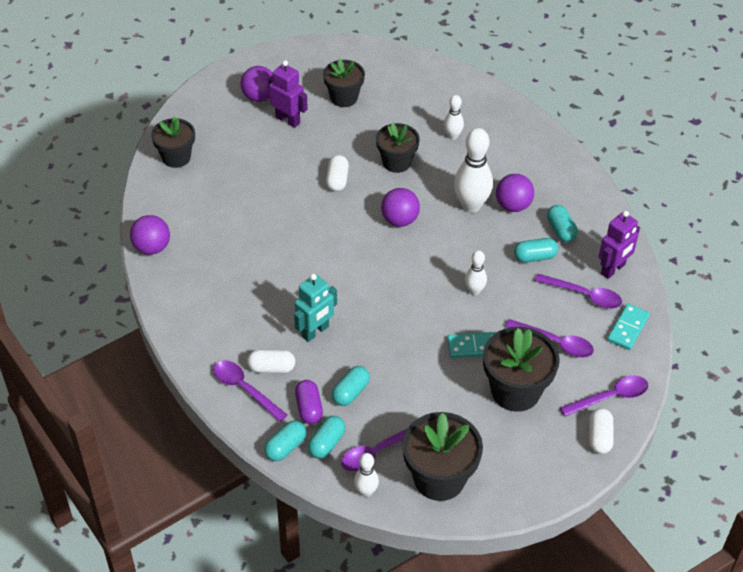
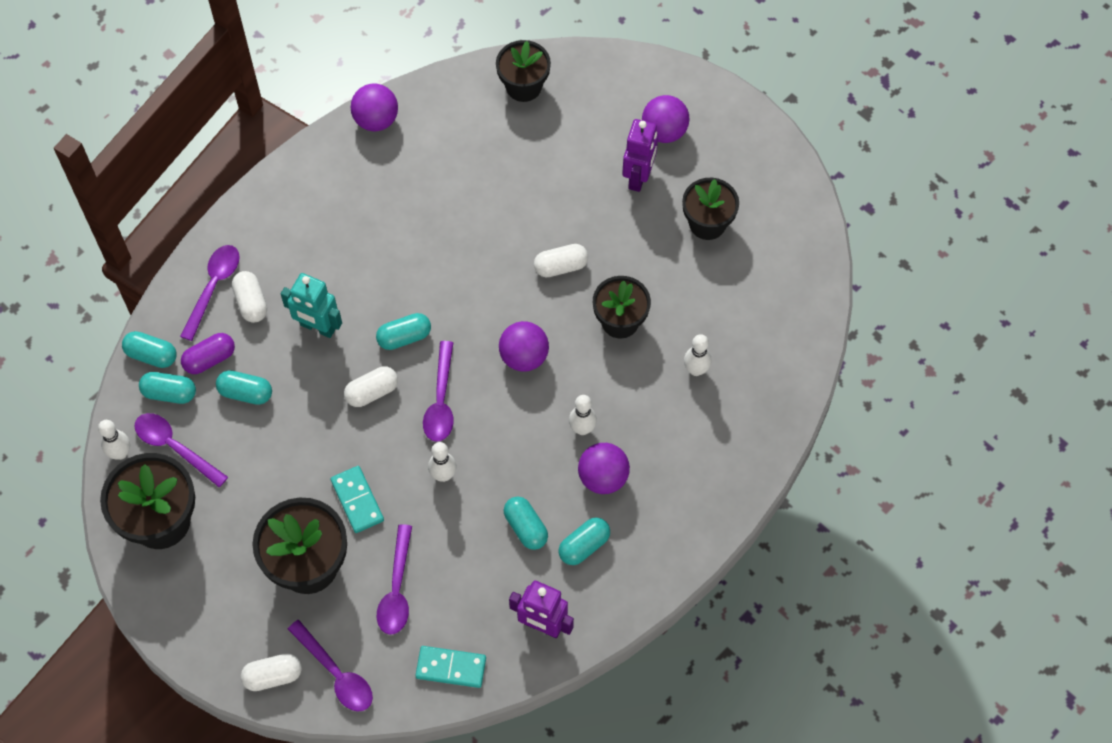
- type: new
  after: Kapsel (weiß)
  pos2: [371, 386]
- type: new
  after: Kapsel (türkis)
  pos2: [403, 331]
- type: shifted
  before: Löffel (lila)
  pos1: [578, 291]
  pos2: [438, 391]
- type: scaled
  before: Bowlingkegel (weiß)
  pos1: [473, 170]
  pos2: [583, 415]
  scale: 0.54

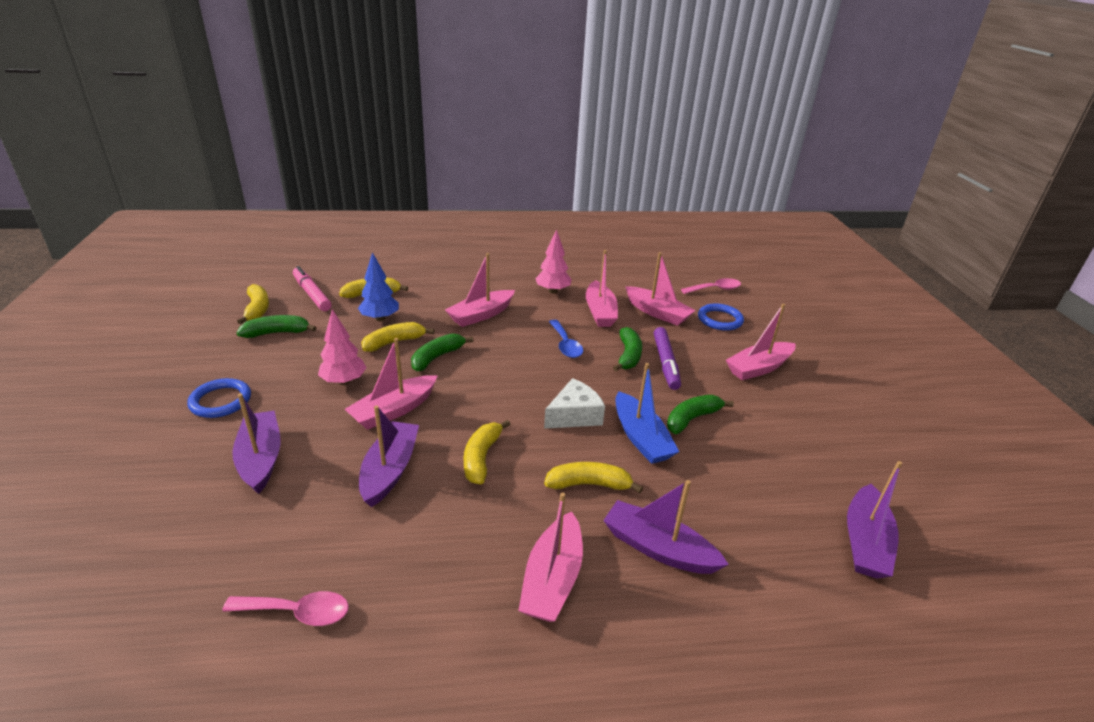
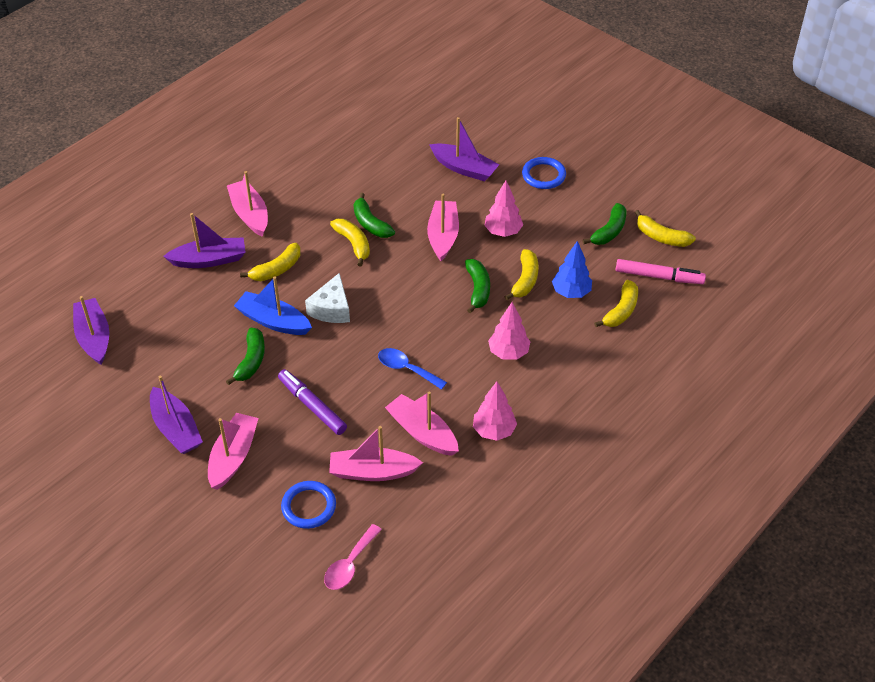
- type: gone
  before: Löffel (rosa)
  pos1: [285, 608]
- type: shifted
  before: Boot (lila)
  pos1: [389, 456]
  pos2: [176, 415]
- type: shifted
  before: Banane (grün)
  pos1: [627, 349]
  pos2: [374, 215]
- type: swapped
  before: Boot (rosa)
  after: Baum (rosa)
  pos1: [480, 290]
  pos2: [509, 331]

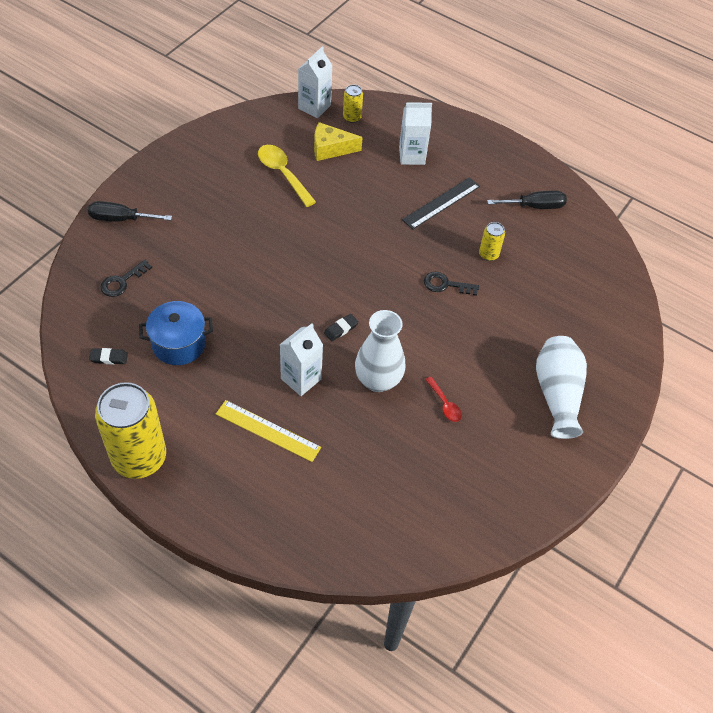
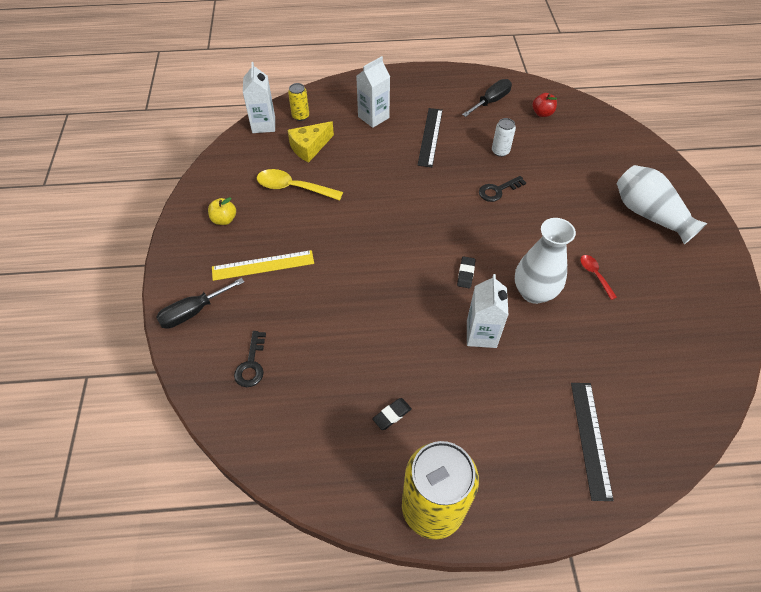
- type: gone
  before: Kochtopf (blau)
  pos1: [176, 333]
- type: new
  after: Apfel (gelb)
  pos2: [222, 211]
- type: new
  after: Apfel (rot)
  pos2: [544, 105]
- type: new
  after: Lineal (schwarz)
  pos2: [592, 442]
- type: shifted
  before: Radiergummi (schwarz)
  pos1: [108, 356]
  pos2: [392, 414]
- type: shifted
  before: Lineal (gelb)
  pos1: [268, 431]
  pos2: [263, 265]
- type: repainted
  before: Dose (gelb)
  after: Dose (weiß)
  pos1: [492, 241]
  pos2: [504, 137]
- type: rotated
  before: Löffel (rot)
  pos1: [443, 399]
  pos2: [598, 277]
  turn: -135

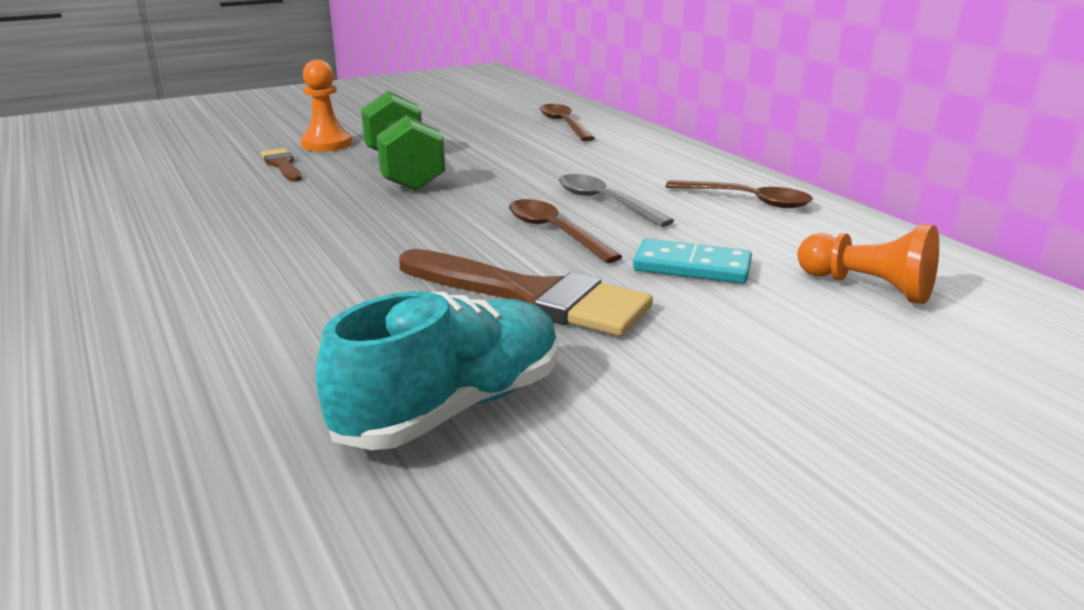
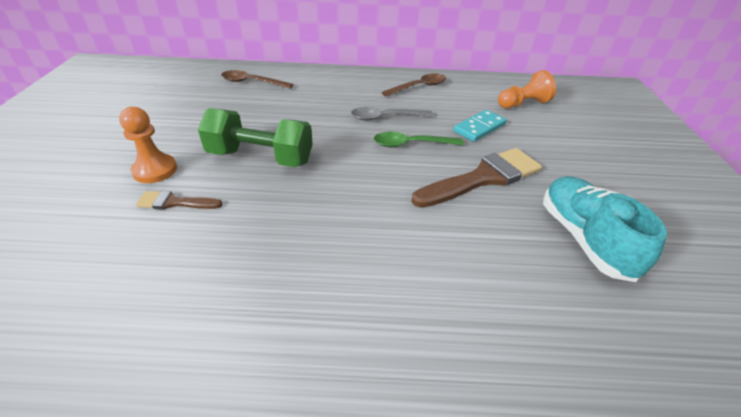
- type: repainted
  before: Löffel (braun)
  after: Löffel (grün)
  pos1: [566, 231]
  pos2: [419, 139]

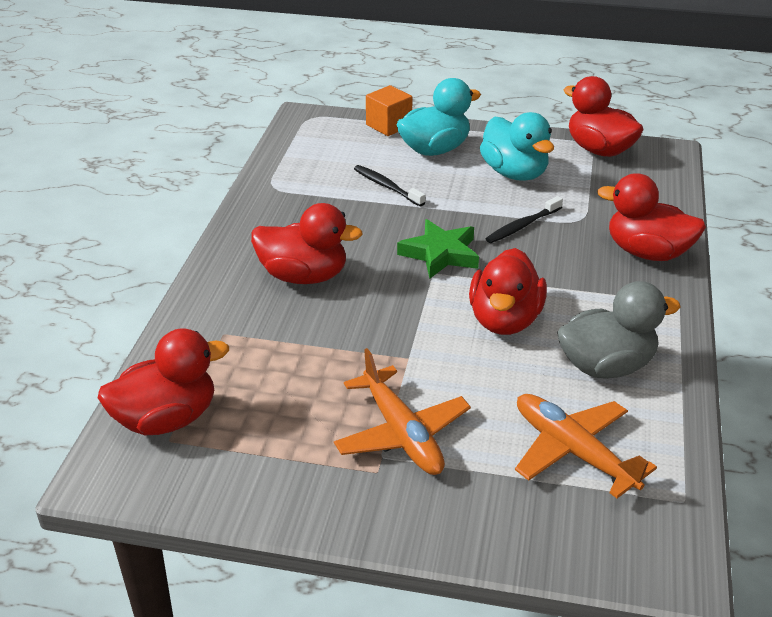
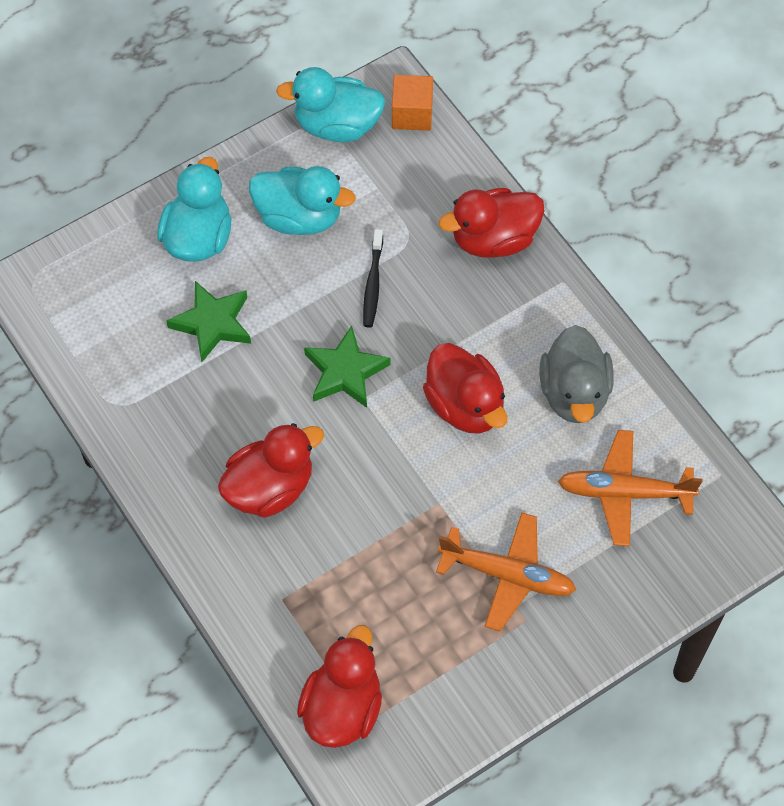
- type: shifted
  before: Kubus (orange)
  pos1: [389, 110]
  pos2: [412, 103]
- type: swapped
  before: Zahnbürste (schwarz)
  after: Stern (grün)
  pos1: [389, 185]
  pos2: [208, 321]
- type: repainted
  before: Ente (rot)
  after: Ente (türkis)
  pos1: [603, 116]
  pos2: [331, 104]
- type: rotated
  before: Ente (grau)
  pos1: [618, 330]
  pos2: [576, 374]
  turn: 150

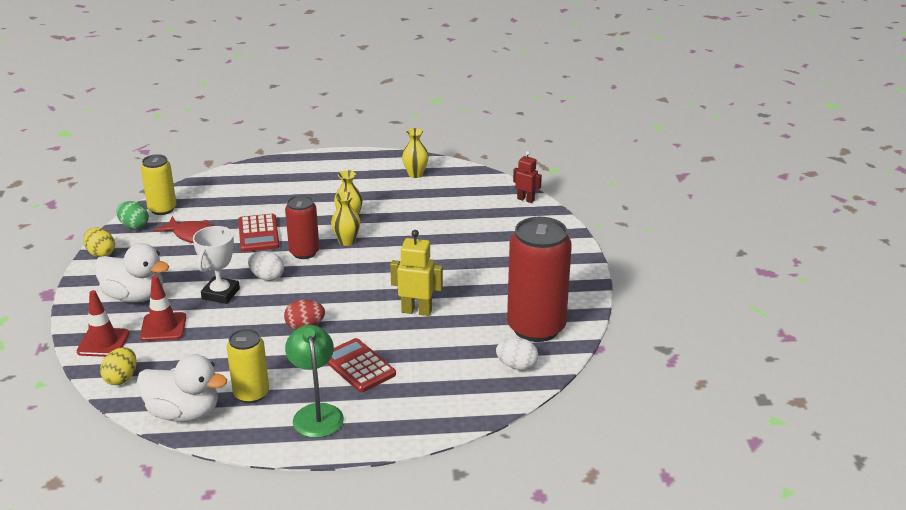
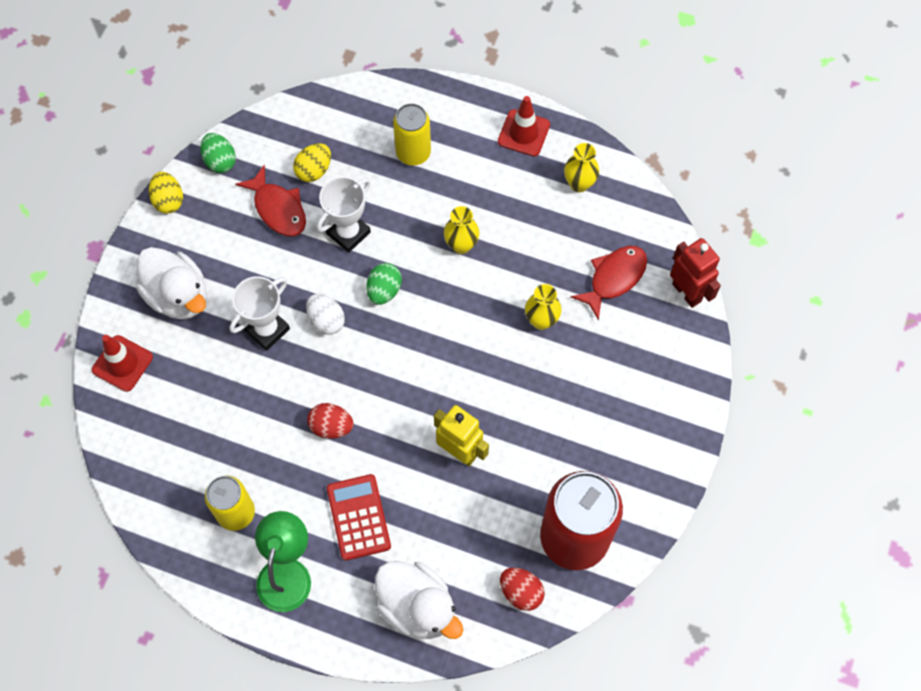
- type: new
  after: Fisch (rot)
  pos2: [609, 283]
- type: shifted
  before: Ei (gelb)
  pos1: [118, 366]
  pos2: [312, 162]
- type: shifted
  before: Ente (weiß)
  pos1: [182, 388]
  pos2: [419, 600]
- type: shifted
  before: Leitkegel (rot)
  pos1: [163, 308]
  pos2: [524, 126]
- type: shifted
  before: Dose (gelb)
  pos1: [158, 184]
  pos2: [412, 134]
- type: shifted
  before: Vase (gelb)
  pos1: [345, 219]
  pos2: [543, 307]
- type: swapped
  before: Taschenrechner (rot)
  after: Pokal (weiß)
  pos1: [258, 233]
  pos2: [343, 214]
- type: swapped
  before: Dose (rot)
  after: Ei (grün)
  pos1: [302, 227]
  pos2: [384, 284]
- type: repainted
  before: Ei (weiß)
  after: Ei (rot)
  pos1: [517, 354]
  pos2: [522, 589]
- type: scaled
  before: Roboter (rot)
  pos1: [527, 177]
  pos2: [695, 273]
  scale: 1.5

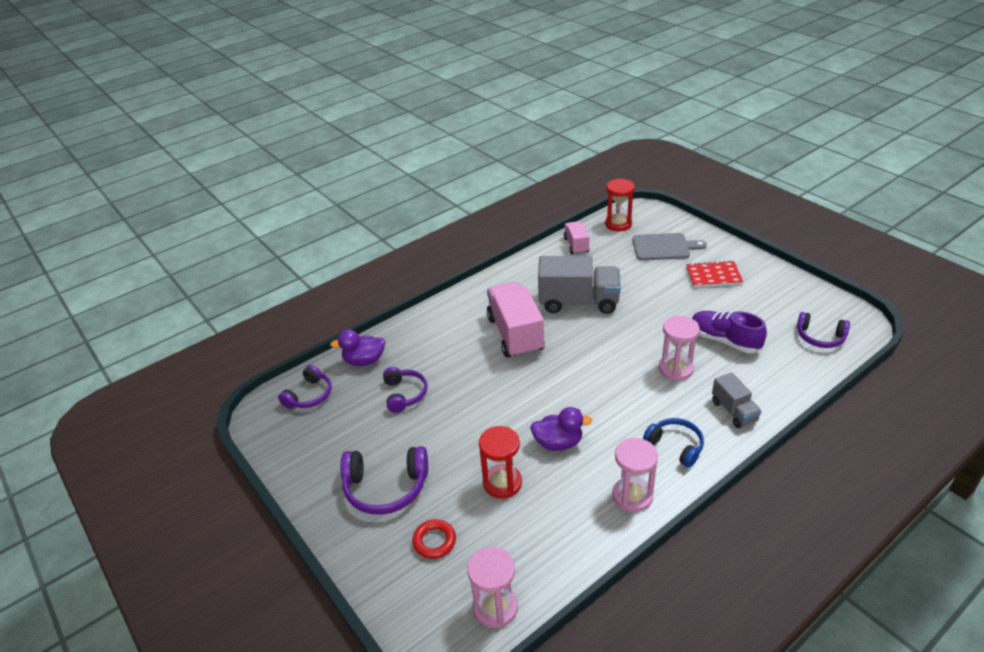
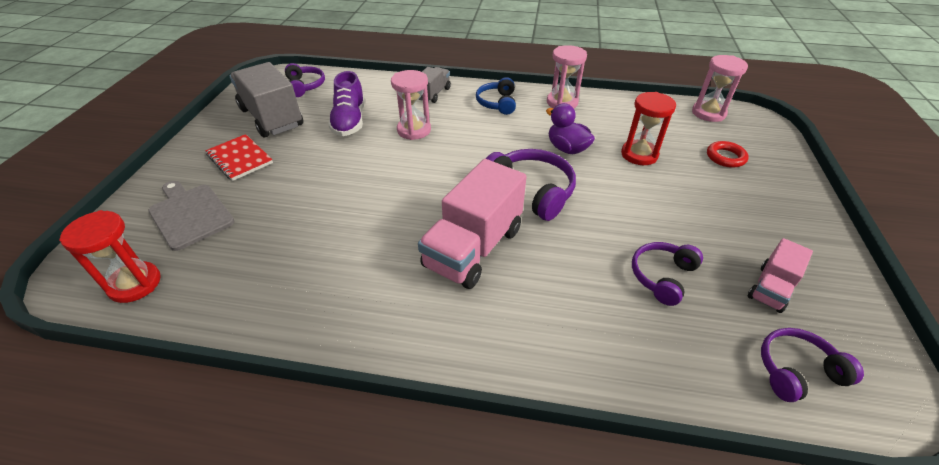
- type: gone
  before: Ente (lila)
  pos1: [357, 348]
- type: shifted
  before: Kopfhörer (lila)
  pos1: [384, 480]
  pos2: [531, 185]
- type: shifted
  before: Lastwagen (grau)
  pos1: [579, 285]
  pos2: [266, 100]
- type: shifted
  before: Lastwagen (rosa)
  pos1: [576, 238]
  pos2: [780, 275]

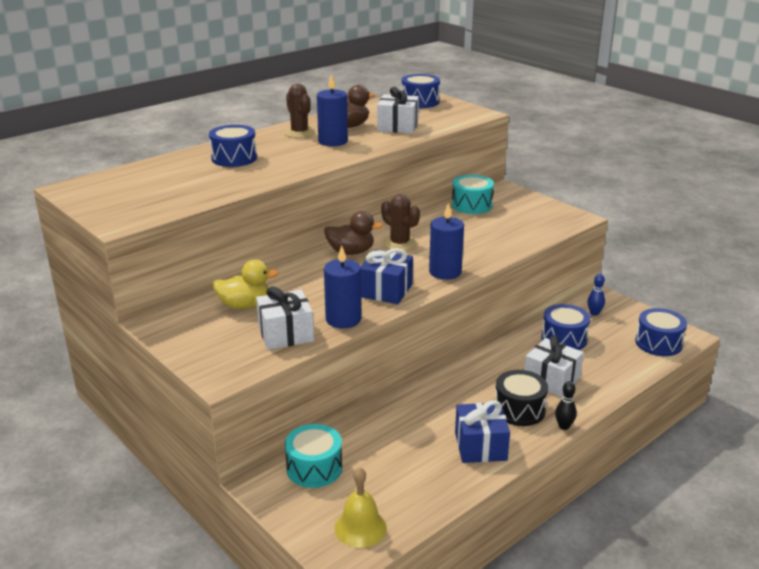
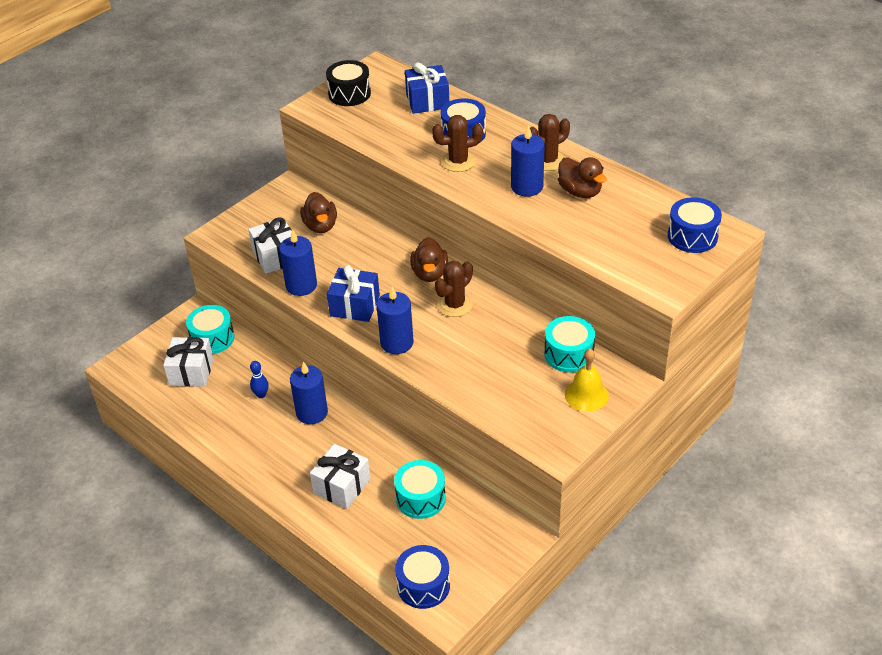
- type: gone
  before: Bowlingkegel (schwarz)
  pos1: [566, 405]
- type: new
  after: Kerze (blau)
  pos2: [309, 392]
- type: new
  after: Kaktus (braun)
  pos2: [457, 143]
- type: shifted
  before: Glocke (gelb)
  pos1: [361, 507]
  pos2: [587, 380]
- type: shifted
  before: Geschenk (weiß)
  pos1: [398, 110]
  pos2: [188, 362]
- type: shifted
  before: Geschenk (blau)
  pos1: [482, 431]
  pos2: [427, 88]
- type: shifted
  before: Trommel (schwarz)
  pos1: [522, 398]
  pos2: [348, 83]
- type: shifted
  before: Bowlingkegel (blau)
  pos1: [596, 295]
  pos2: [259, 379]
- type: repainted
  before: Ente (gelb)
  after: Ente (braun)
  pos1: [245, 284]
  pos2: [318, 212]
- type: repainted
  before: Trommel (blau)
  after: Trommel (türkis)
  pos1: [565, 327]
  pos2: [420, 489]

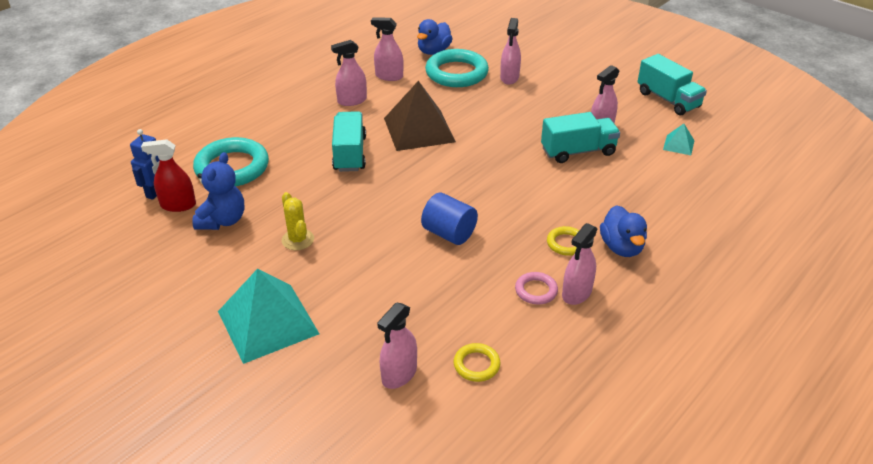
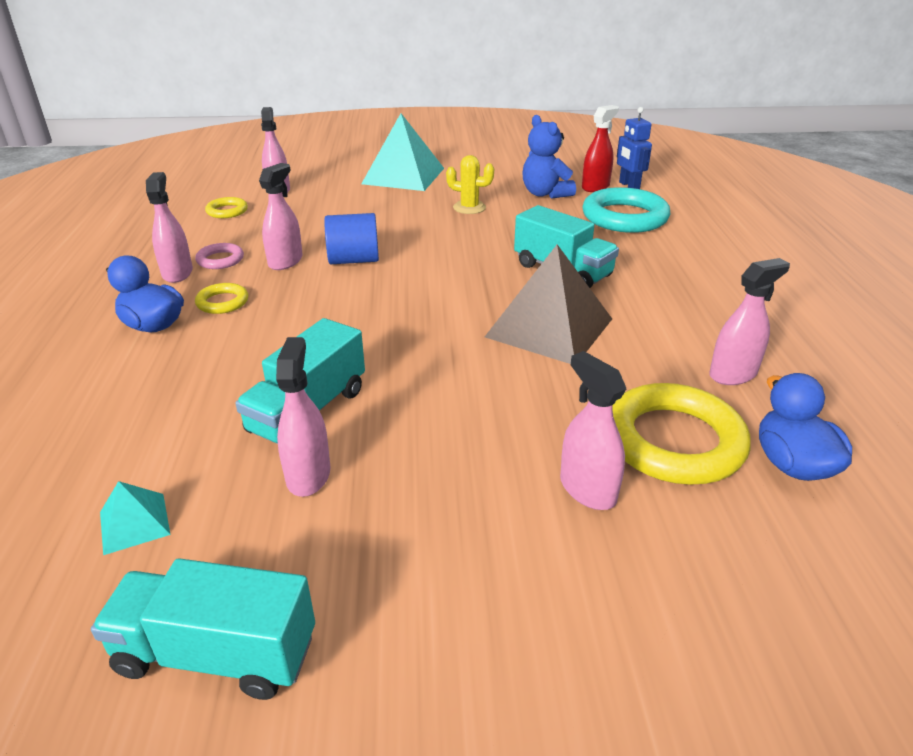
- type: shifted
  before: Sprühflasche (rosa)
  pos1: [349, 73]
  pos2: [281, 216]
- type: repainted
  before: Ring (türkis)
  after: Ring (gelb)
  pos1: [457, 68]
  pos2: [681, 434]

